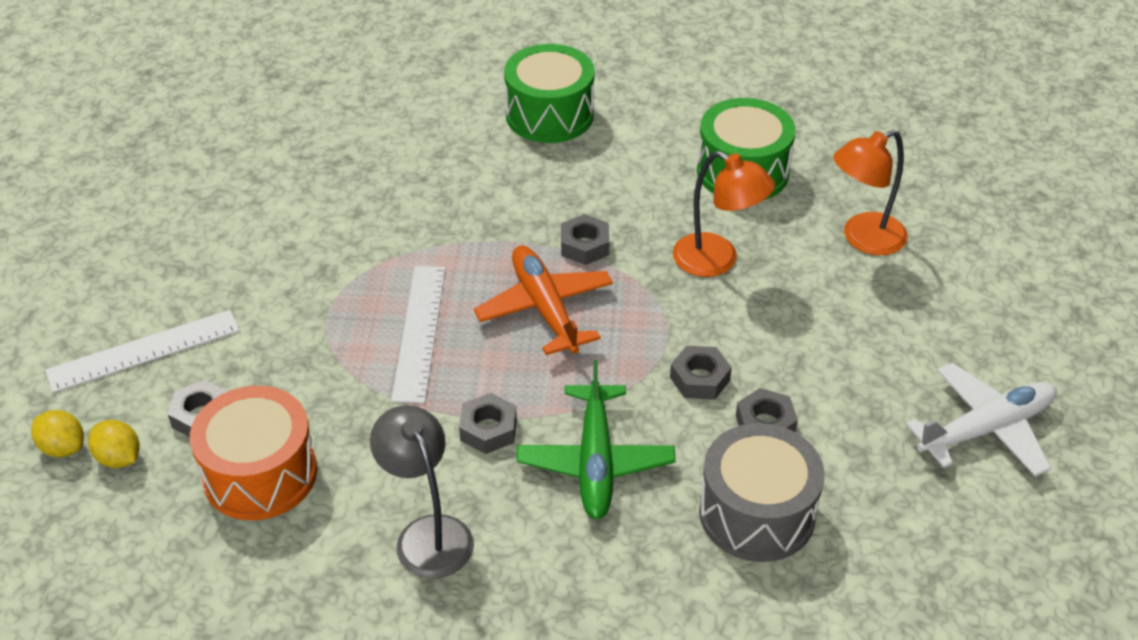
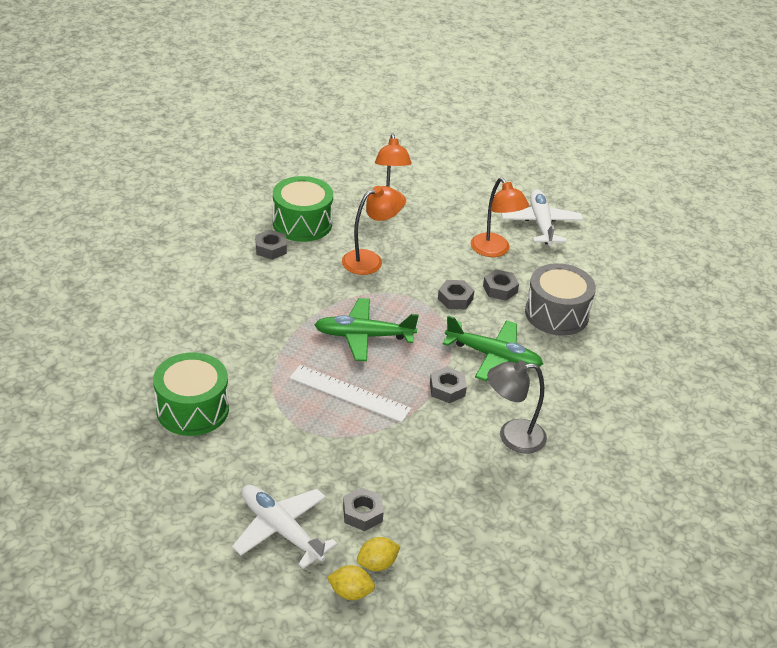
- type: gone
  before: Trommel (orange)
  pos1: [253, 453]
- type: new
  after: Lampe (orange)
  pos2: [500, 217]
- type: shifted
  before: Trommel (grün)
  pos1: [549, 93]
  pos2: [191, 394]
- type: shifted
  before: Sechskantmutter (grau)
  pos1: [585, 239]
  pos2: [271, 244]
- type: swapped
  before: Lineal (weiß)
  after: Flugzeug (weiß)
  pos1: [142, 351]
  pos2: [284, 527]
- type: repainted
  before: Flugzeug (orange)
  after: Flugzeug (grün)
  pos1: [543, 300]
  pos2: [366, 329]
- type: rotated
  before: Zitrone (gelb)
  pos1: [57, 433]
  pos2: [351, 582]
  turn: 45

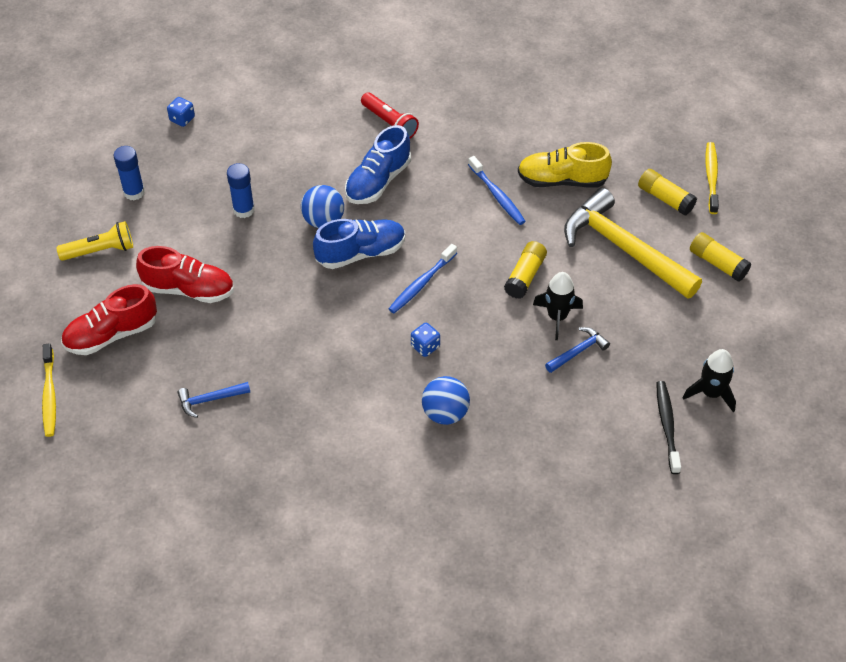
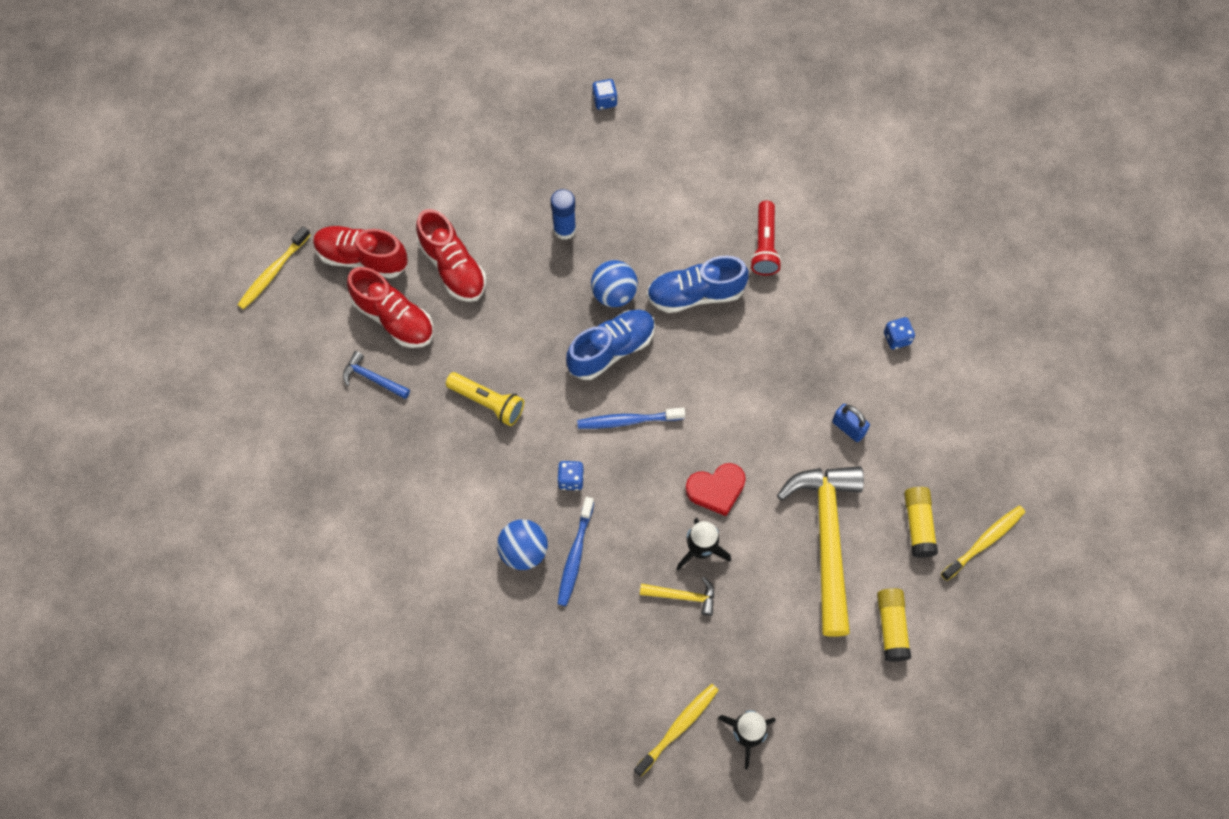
- type: gone
  before: Klebestift (blau)
  pos1: [129, 173]
- type: new
  after: Schuh (rot)
  pos2: [390, 307]
- type: new
  after: Spielwürfel (blau)
  pos2: [899, 333]
- type: shifted
  before: Taschenlampe (gelb)
  pos1: [94, 241]
  pos2: [485, 399]
- type: shifted
  before: Zahnbürste (blau)
  pos1: [497, 190]
  pos2: [575, 551]
- type: swapped
  before: Klebestift (gelb)
  after: Herz (rot)
  pos1: [525, 270]
  pos2: [715, 489]
- type: swapped
  before: Schuh (gelb)
  after: Vorhängeschloss (blau)
  pos1: [565, 165]
  pos2: [851, 423]
- type: repainted
  before: Hammer (blau)
  after: Hammer (gelb)
  pos1: [577, 350]
  pos2: [677, 596]
- type: repainted
  before: Zahnbürste (schwarz)
  after: Zahnbürste (gelb)
  pos1: [668, 427]
  pos2: [676, 730]
- type: rotated
  before: Schuh (blau)
  pos1: [359, 244]
  pos2: [610, 345]
  turn: -60

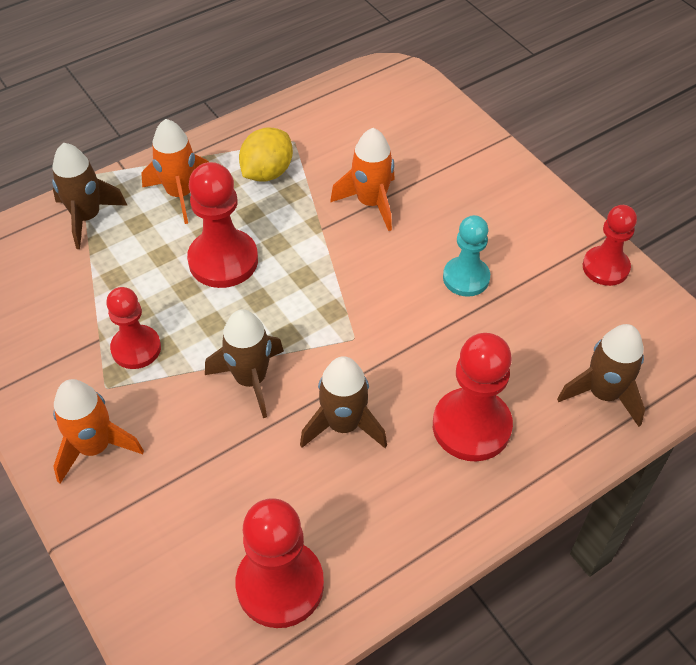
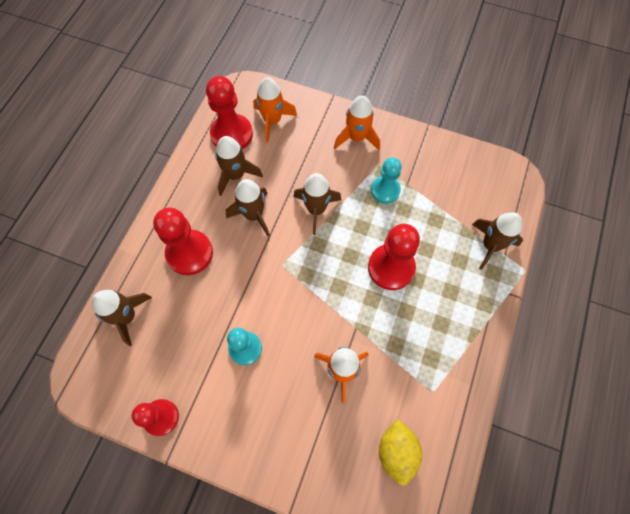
- type: new
  after: Rakete (braun)
  pos2: [239, 166]
- type: shifted
  before: Rakete (orange)
  pos1: [175, 171]
  pos2: [275, 110]
- type: shifted
  before: Zitrone (gelb)
  pos1: [266, 154]
  pos2: [400, 452]
- type: repainted
  before: Bauer (rot)
  after: Bauer (türkis)
  pos1: [133, 328]
  pos2: [386, 180]

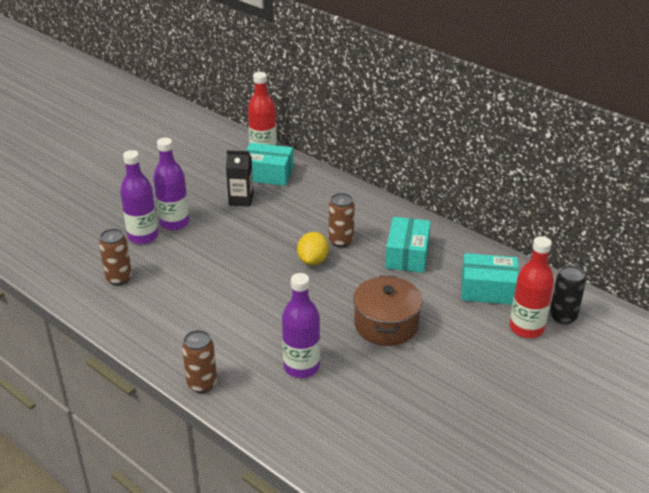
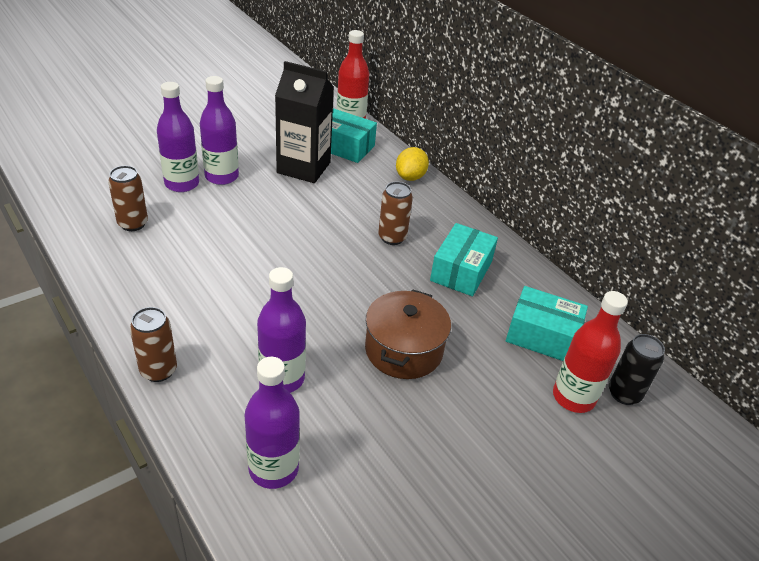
- type: new
  after: Flasche (lila)
  pos2: [272, 423]
- type: shifted
  before: Zitrone (gelb)
  pos1: [313, 248]
  pos2: [412, 164]
- type: scaled
  before: Getränkekarton (schwarz)
  pos1: [240, 178]
  pos2: [304, 122]
  scale: 1.7

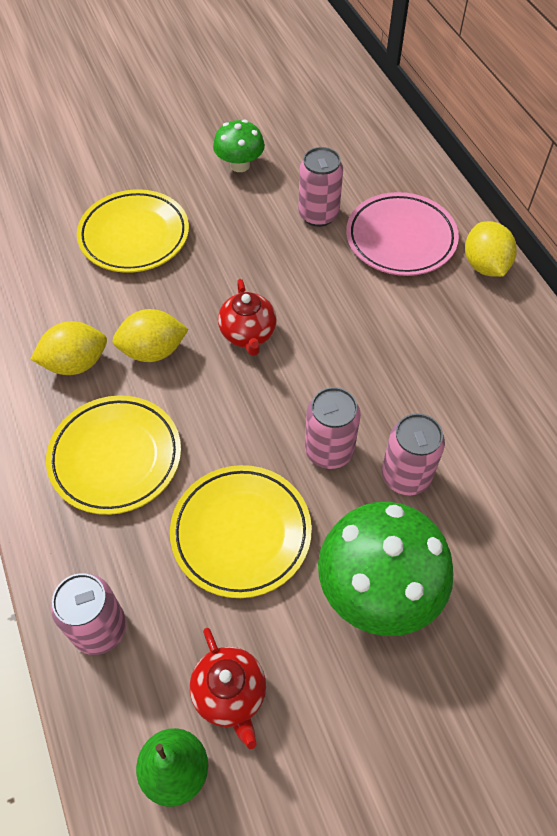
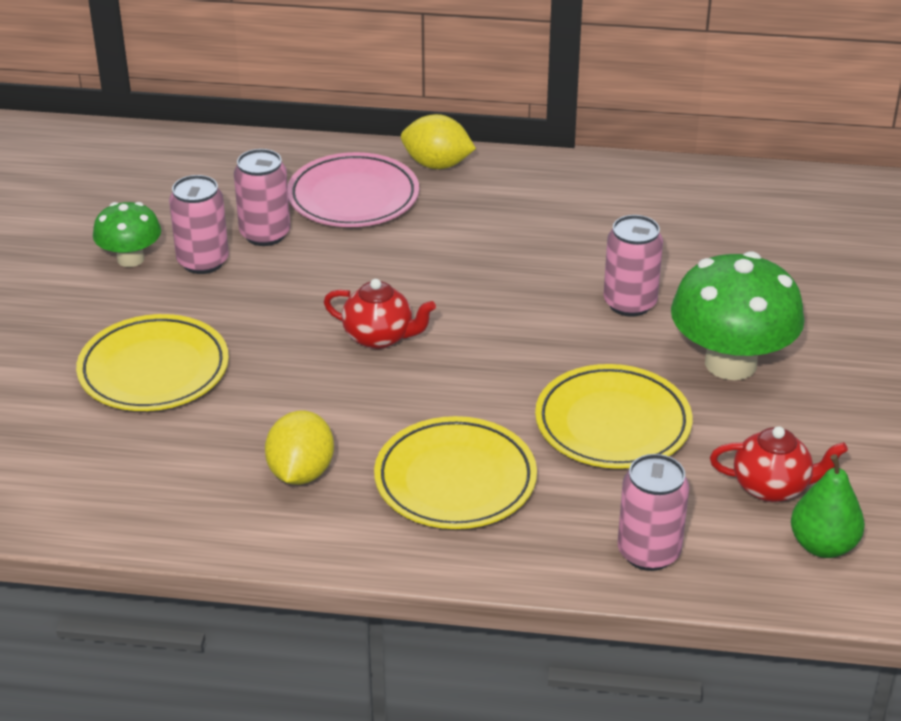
- type: gone
  before: Zitrone (gelb)
  pos1: [151, 335]
- type: shifted
  before: Dose (rosa)
  pos1: [333, 428]
  pos2: [199, 224]

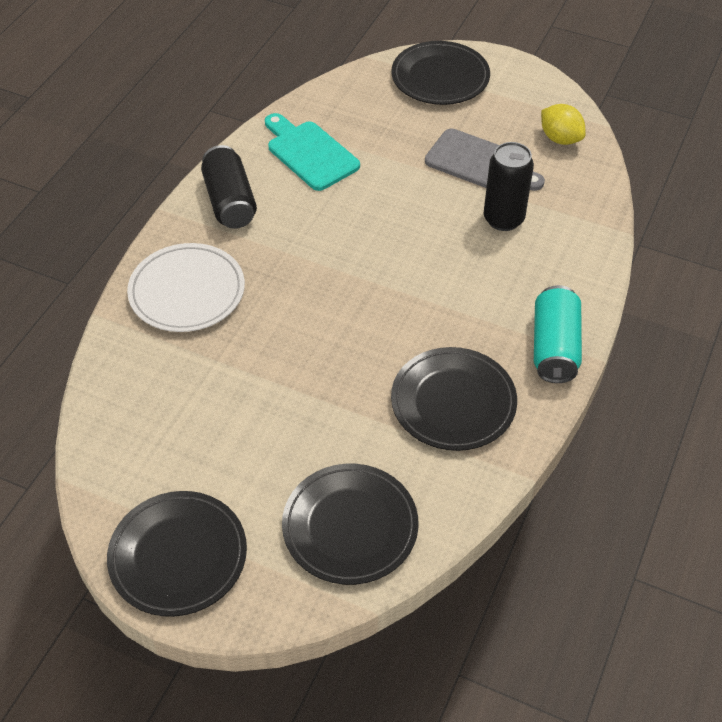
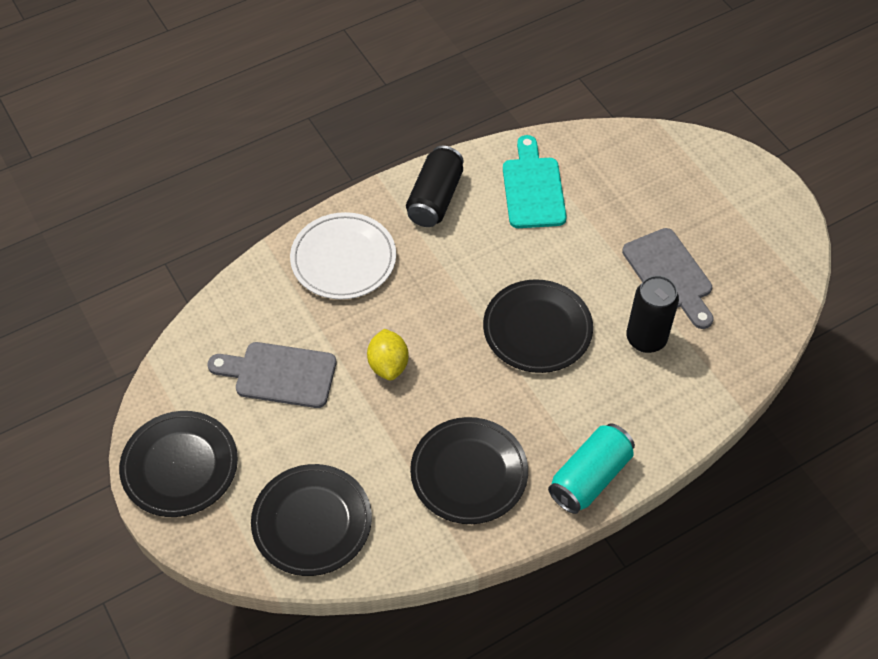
- type: new
  after: Schneidebrett (grau)
  pos2: [271, 375]
- type: shifted
  before: Teller (schwarz)
  pos1: [440, 73]
  pos2: [538, 326]
- type: shifted
  before: Zitrone (gelb)
  pos1: [563, 124]
  pos2: [388, 354]

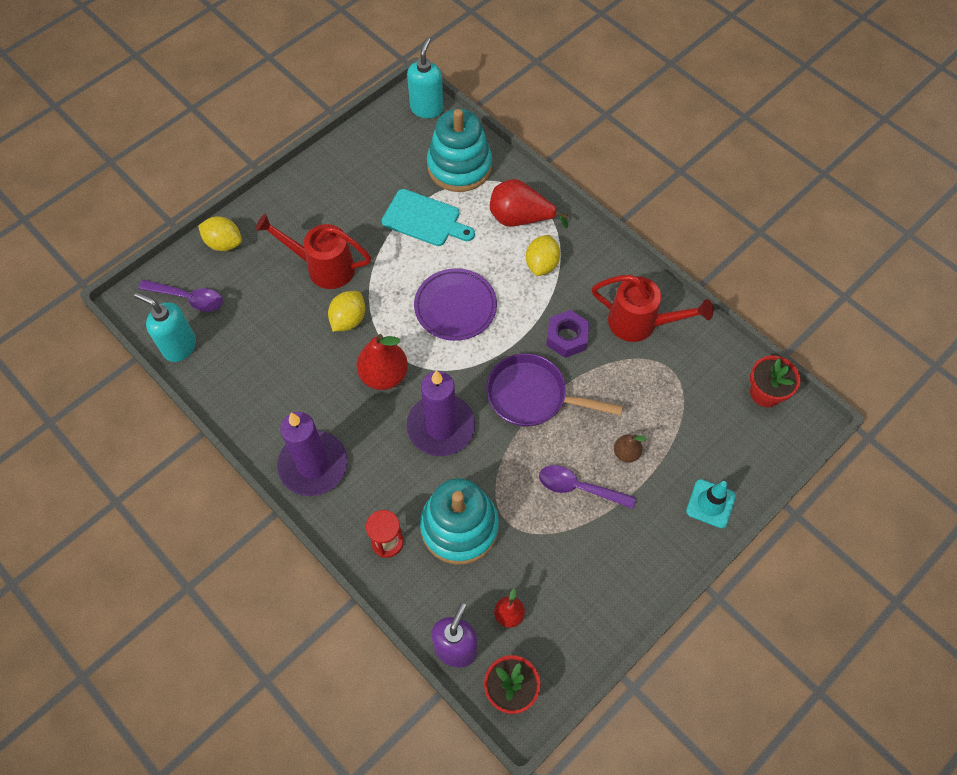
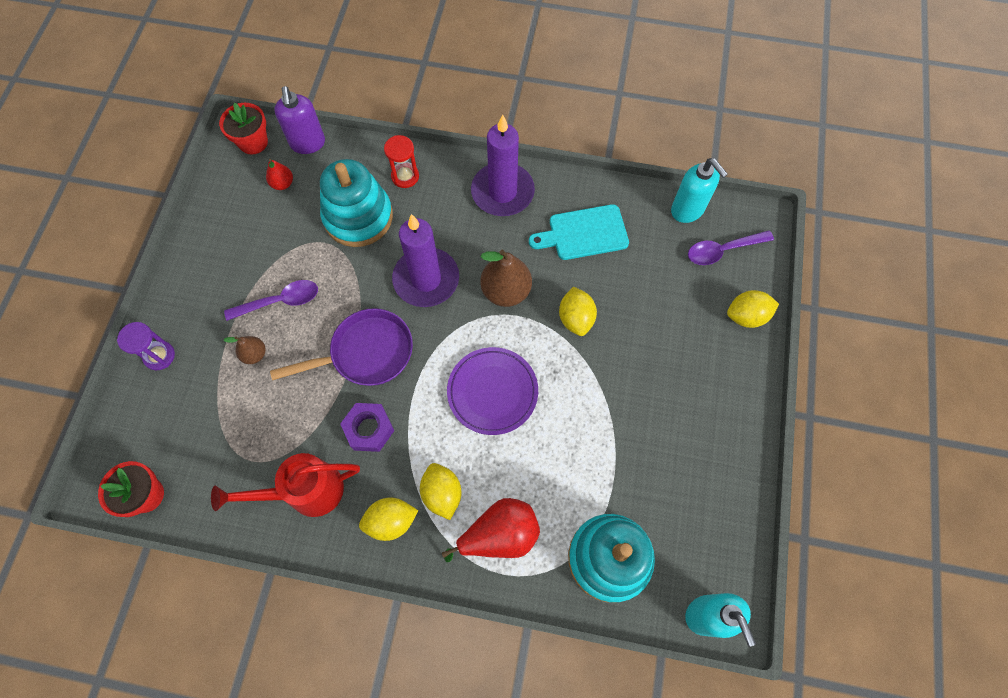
- type: gone
  before: Gießkanne (rot)
  pos1: [313, 251]
- type: new
  after: Zitrone (gelb)
  pos2: [388, 519]
- type: shifted
  before: Schneidebrett (türkis)
  pos1: [428, 217]
  pos2: [579, 232]
- type: swapped
  before: Leitkegel (türkis)
  after: Sanduhr (lila)
  pos1: [711, 503]
  pos2: [146, 346]
- type: repainted
  before: Birne (rot)
  after: Birne (braun)
  pos1: [382, 362]
  pos2: [506, 278]
- type: rotated
  before: Seifenspender (türkis)
  pos1: [165, 327]
  pos2: [699, 190]
  turn: 60

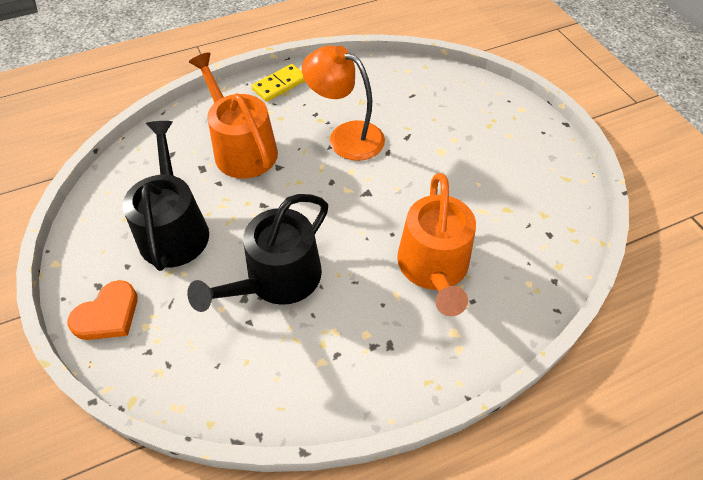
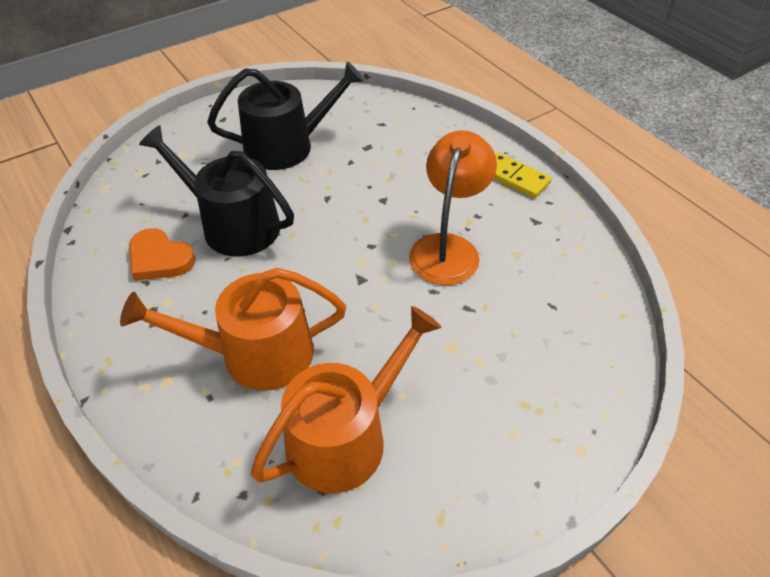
- type: shifted
  before: Herz (orange)
  pos1: [103, 310]
  pos2: [162, 254]
- type: shifted
  before: Gießkanne (orange)
  pos1: [233, 115]
  pos2: [346, 399]

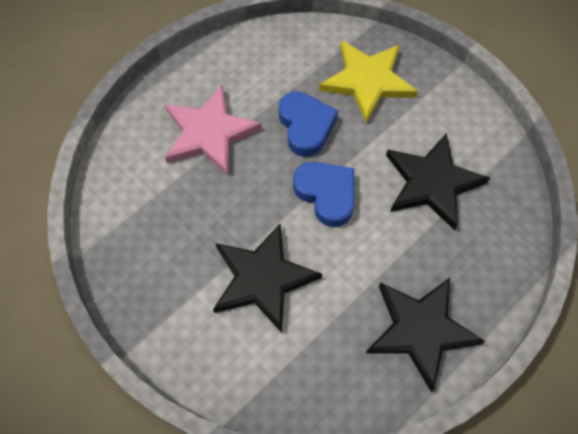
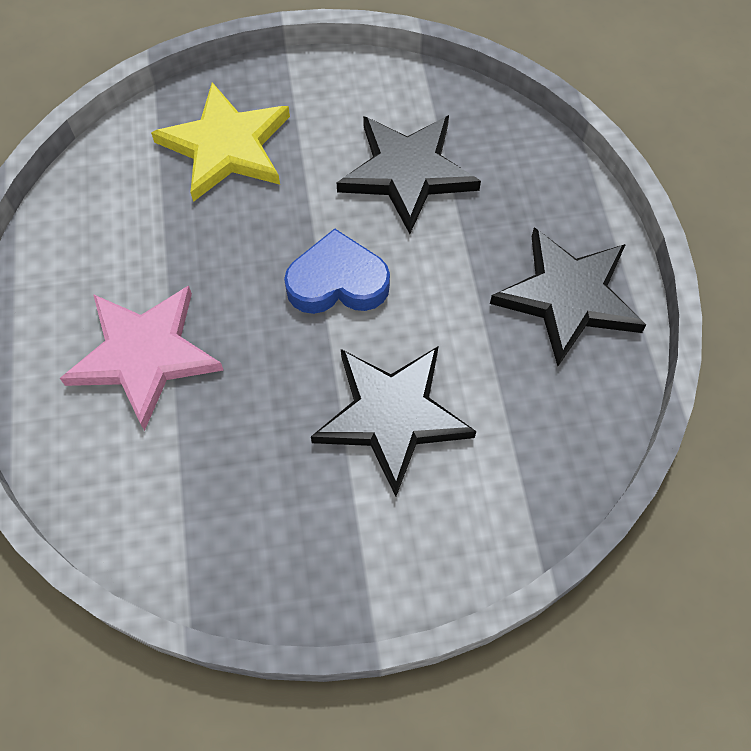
- type: gone
  before: Herz (blau)
  pos1: [308, 124]

